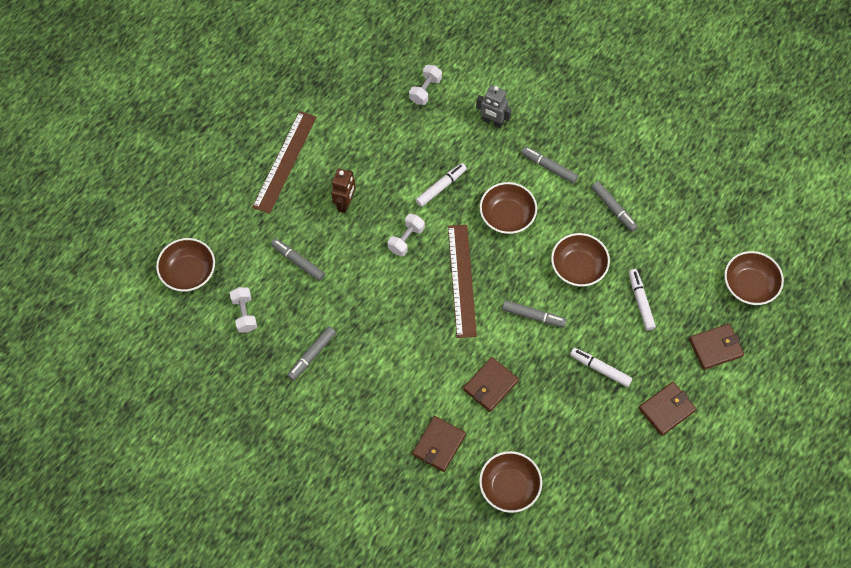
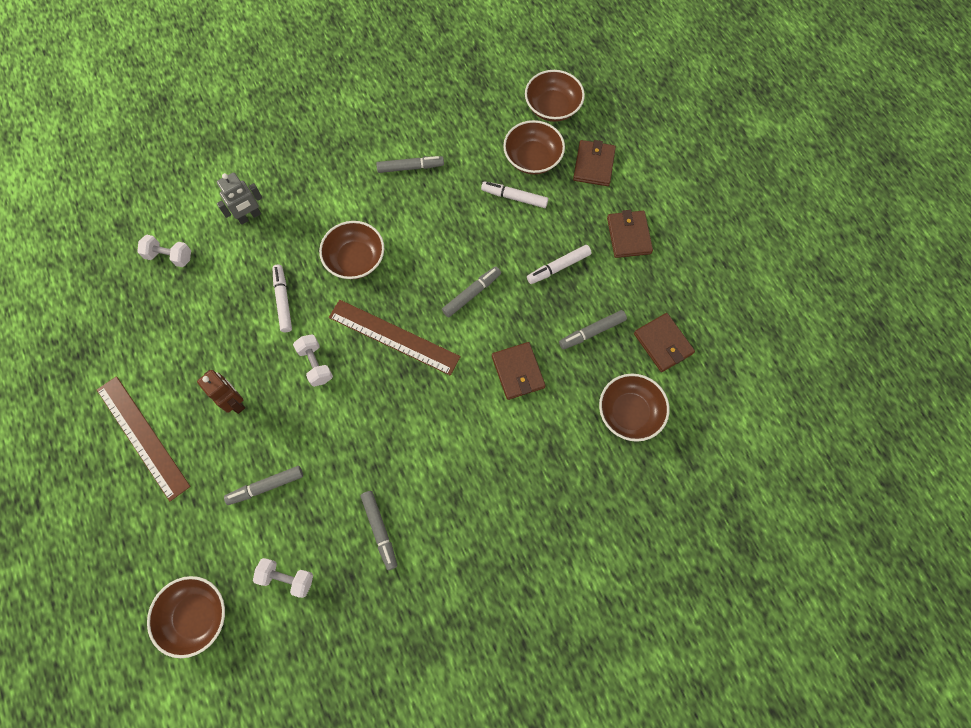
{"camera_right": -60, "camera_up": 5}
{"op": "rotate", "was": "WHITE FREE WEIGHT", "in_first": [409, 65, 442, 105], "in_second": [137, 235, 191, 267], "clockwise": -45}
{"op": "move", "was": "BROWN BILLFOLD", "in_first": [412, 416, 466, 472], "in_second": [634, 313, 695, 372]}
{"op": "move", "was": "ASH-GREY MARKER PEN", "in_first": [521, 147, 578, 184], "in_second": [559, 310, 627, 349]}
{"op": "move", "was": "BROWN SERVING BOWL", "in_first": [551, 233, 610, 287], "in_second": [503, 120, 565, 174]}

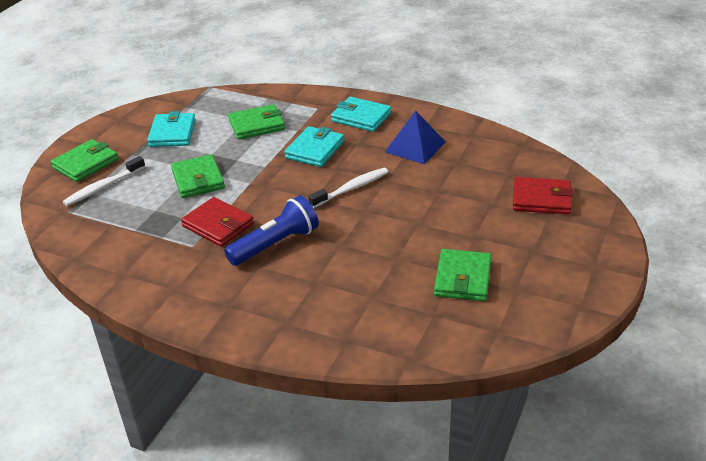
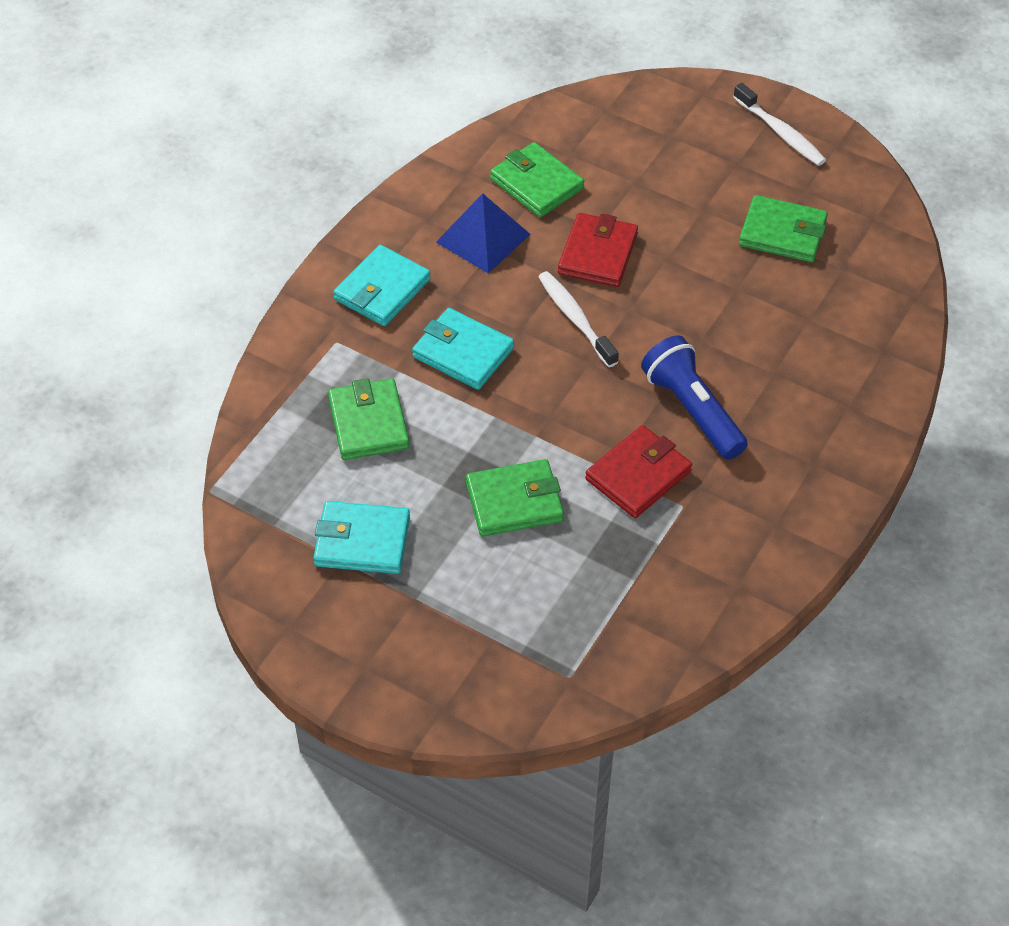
{"camera_right": -85, "camera_up": 15}
{"op": "move", "was": "EMERALD BILLFOLD", "in_first": [51, 139, 118, 182], "in_second": [490, 142, 584, 217]}
{"op": "move", "was": "WHITE TOOTH BRUSH", "in_first": [63, 156, 145, 206], "in_second": [733, 83, 826, 166]}
{"op": "move", "was": "RED BILLFOLD", "in_first": [513, 177, 574, 215], "in_second": [558, 213, 638, 287]}

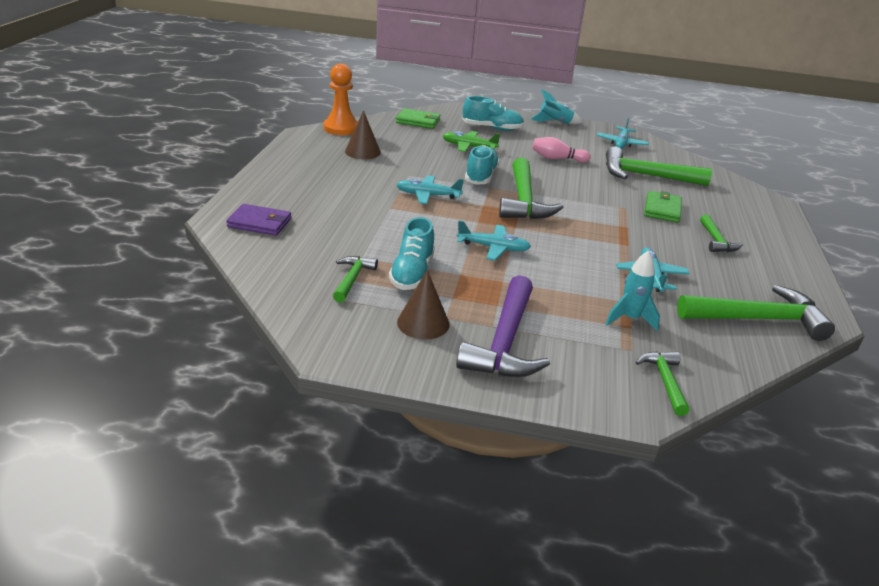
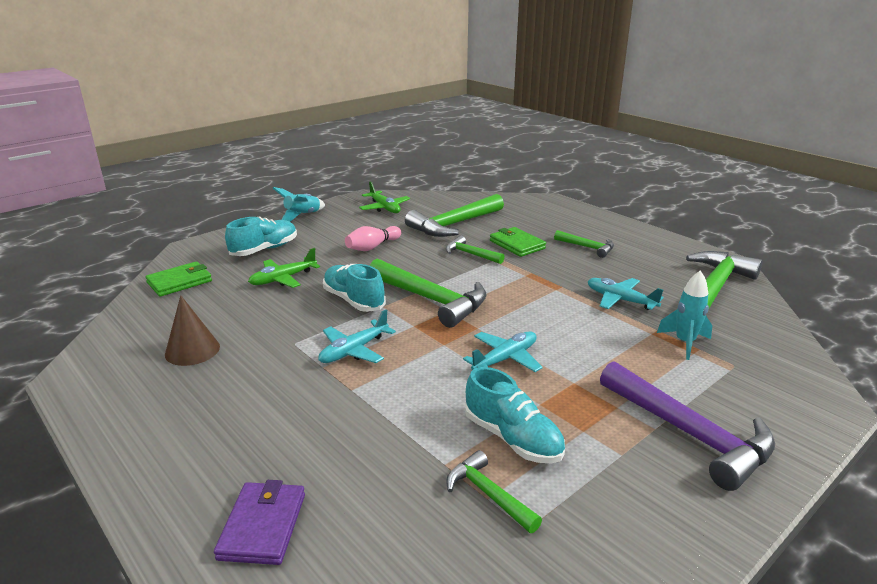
{"camera_right": -50, "camera_up": -5}
{"op": "rotate", "was": "ROYAL PURPLE BILLFOLD", "in_first": [226, 204, 291, 236], "in_second": [214, 480, 305, 565], "clockwise": -45}
{"op": "delete", "was": "ORANGE-COLOURED GAME PAWN", "in_first": [323, 63, 358, 135]}
{"op": "delete", "was": "BROWN CONE SHAPE", "in_first": [397, 270, 450, 339]}
{"op": "recolor", "was": "TURQUOISE PLANE", "now": "EMERALD PLANE", "in_first": [597, 117, 649, 149], "in_second": [359, 182, 410, 213]}
{"op": "move", "was": "EMERALD CLAW HAMMER", "in_first": [636, 351, 690, 416], "in_second": [446, 236, 505, 264]}

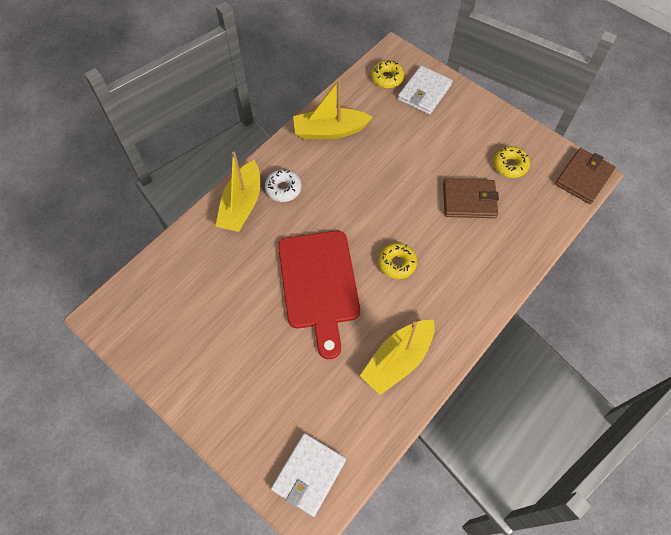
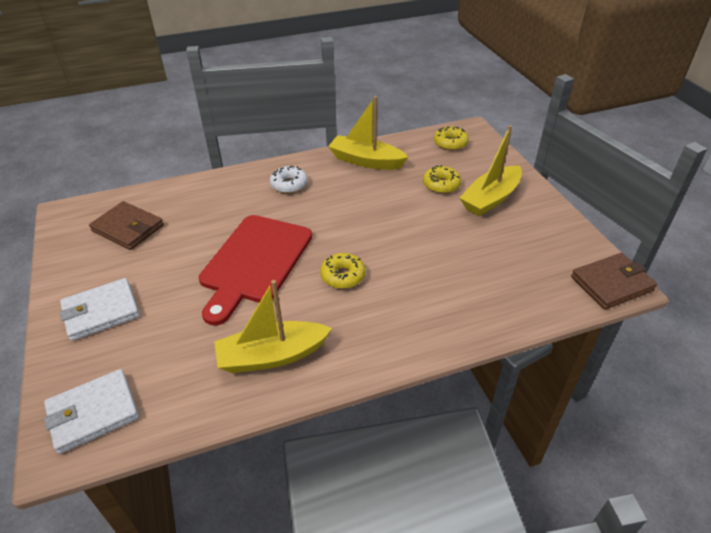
{"camera_right": 30, "camera_up": -20}
{"op": "move", "was": "YELLOW SAILBOAT", "in_first": [215, 151, 260, 232], "in_second": [460, 125, 522, 216]}
{"op": "move", "was": "WHITE BILLFOLD", "in_first": [398, 66, 452, 115], "in_second": [59, 278, 140, 341]}
{"op": "move", "was": "BROWN BILLFOLD", "in_first": [443, 179, 499, 218], "in_second": [89, 201, 164, 250]}
{"op": "move", "was": "YELLOW GLAZED DONUT", "in_first": [493, 146, 530, 178], "in_second": [423, 165, 461, 194]}

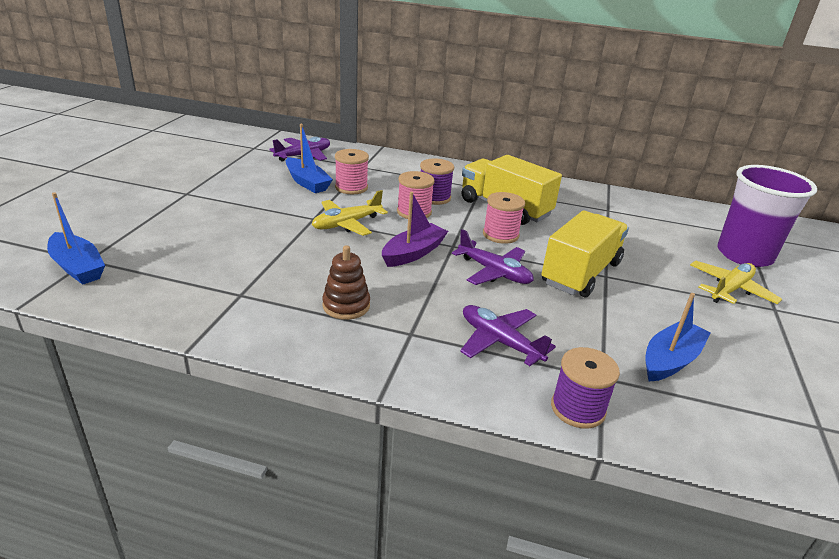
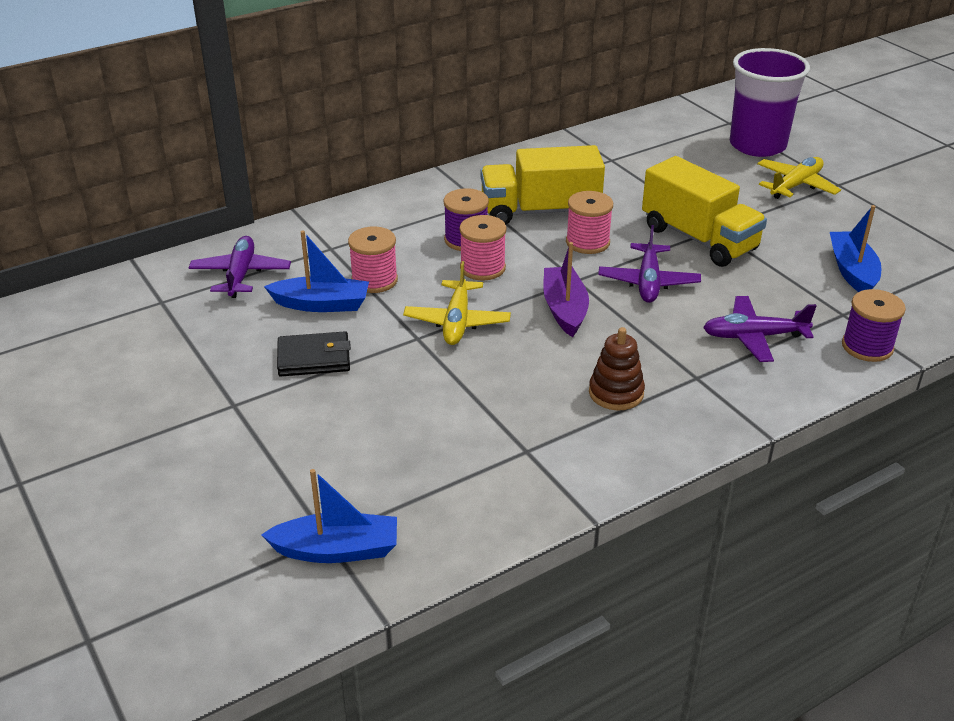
{"camera_right": -45, "camera_up": 5}
{"op": "rotate", "was": "ROYAL PURPLE PLANE", "in_first": [452, 229, 534, 285], "in_second": [598, 225, 701, 303], "clockwise": 105}
{"op": "rotate", "was": "YELLOW LORRY", "in_first": [542, 210, 629, 298], "in_second": [642, 156, 767, 267], "clockwise": 150}
{"op": "rotate", "was": "YELLOW PLANE", "in_first": [690, 261, 782, 304], "in_second": [757, 157, 841, 199], "clockwise": 45}
{"op": "insert", "now": "EBONY BILLFOLD", "in_second": [277, 331, 351, 376]}

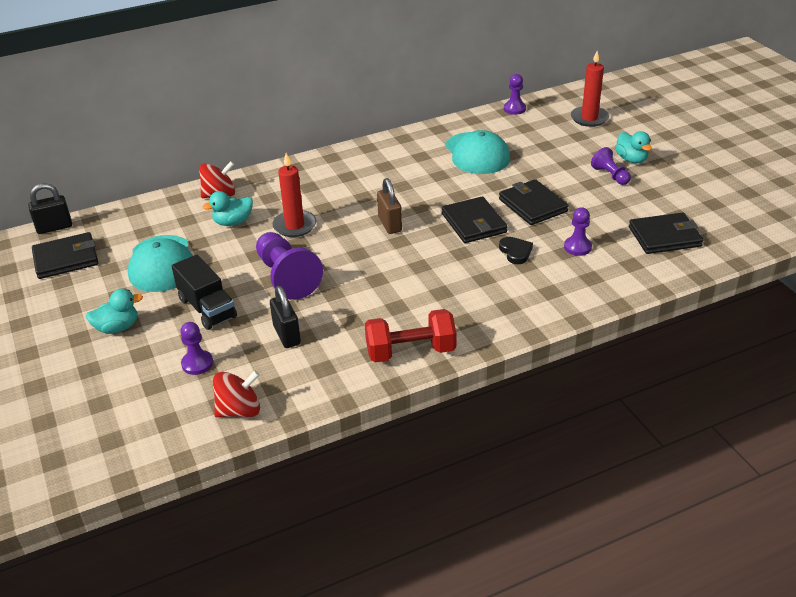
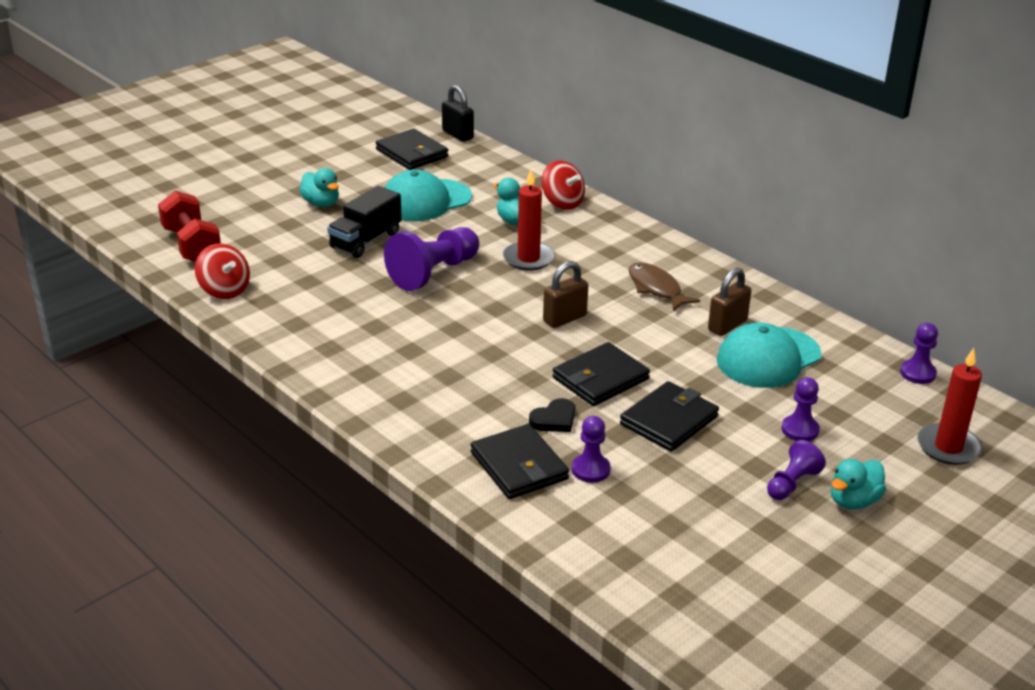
{"camera_right": 70, "camera_up": -5}
{"op": "move", "was": "ROYAL PURPLE GAME PAWN", "in_first": [180, 322, 213, 375], "in_second": [782, 377, 820, 441]}
{"op": "delete", "was": "EBONY SMALL LOCK", "in_first": [270, 286, 301, 348]}
{"op": "move", "was": "RED FREE WEIGHT", "in_first": [365, 309, 457, 363], "in_second": [158, 191, 221, 261]}
{"op": "move", "was": "EBONY BILLFOLD", "in_first": [629, 212, 703, 254], "in_second": [471, 424, 569, 499]}
{"op": "insert", "now": "BROWN TOY FISH", "in_second": [629, 262, 700, 312]}
{"op": "insert", "now": "BROWN SMALL LOCK", "in_second": [708, 267, 751, 336]}

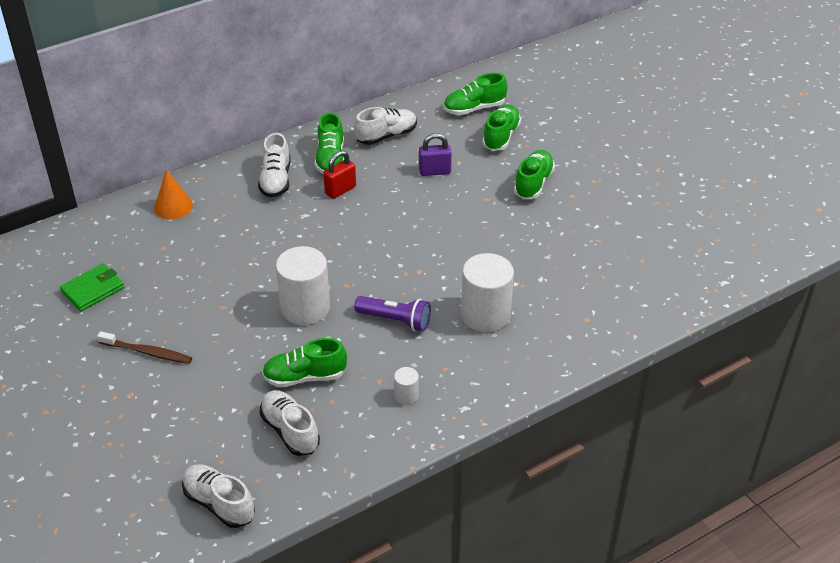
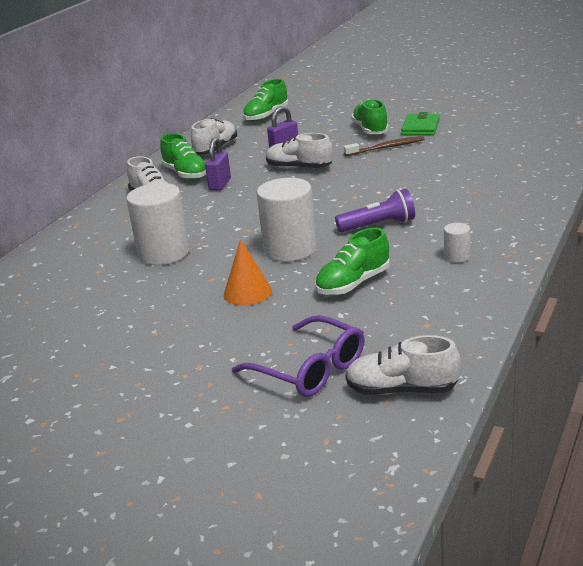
{"camera_right": -30, "camera_up": -15}
{"op": "move", "was": "EMERALD BILLFOLD", "in_first": [60, 264, 124, 311], "in_second": [401, 112, 440, 136]}
{"op": "move", "was": "BROWN TOOTH BRUSH", "in_first": [97, 331, 192, 364], "in_second": [344, 136, 425, 156]}
{"op": "move", "was": "ORANGE-COLOURED CONE SHAPE", "in_first": [154, 170, 193, 219], "in_second": [224, 239, 272, 305]}
{"op": "move", "was": "WHITE SHOE", "in_first": [260, 390, 320, 456], "in_second": [266, 133, 333, 169]}
{"op": "recolor", "was": "RED SMALL LOCK", "now": "ROYAL PURPLE SMALL LOCK", "in_first": [323, 151, 356, 199], "in_second": [205, 138, 231, 191]}
{"op": "move", "was": "WHITE SOLID CYLINDER", "in_first": [461, 253, 514, 333], "in_second": [126, 183, 190, 265]}
{"op": "delete", "was": "EMERALD SHOE", "in_first": [482, 105, 521, 151]}
{"op": "insert", "now": "ROYAL PURPLE GLASSES", "in_second": [232, 315, 364, 397]}

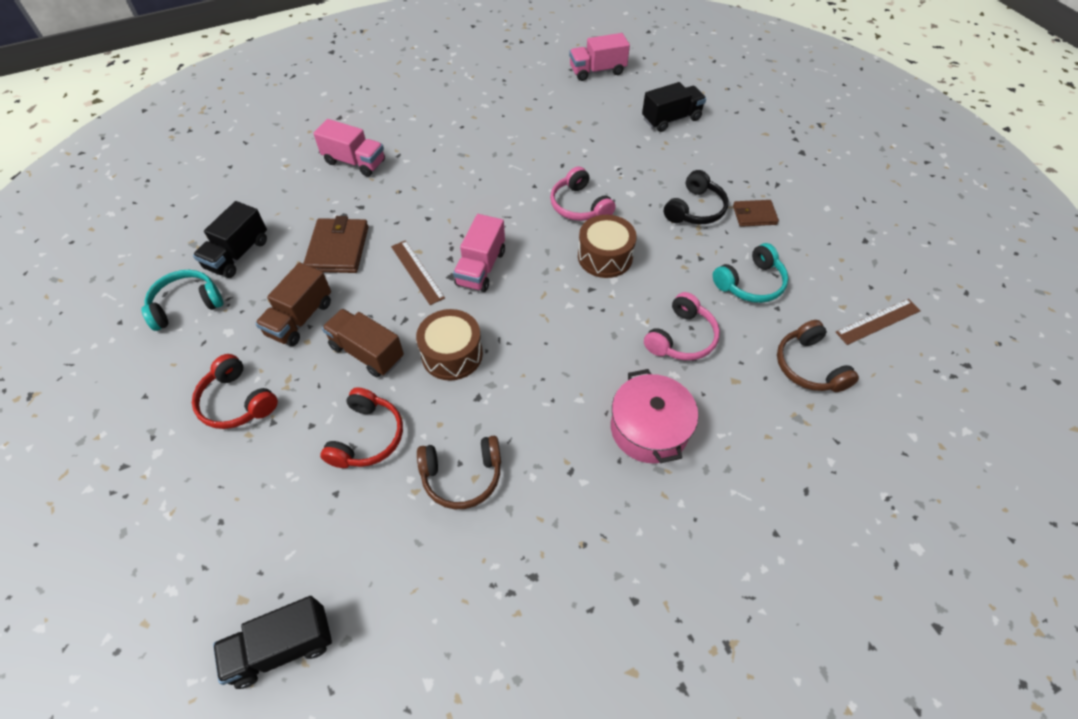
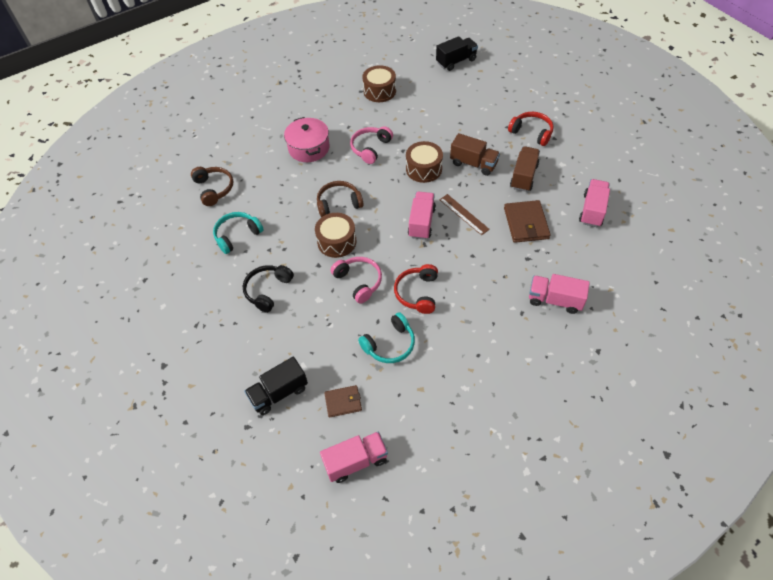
{"camera_right": 175, "camera_up": 0}
{"op": "move", "was": "TURQUOISE HEADSET", "in_first": [141, 270, 224, 331], "in_second": [358, 312, 415, 363]}
{"op": "recolor", "was": "EBONY LORRY", "now": "ROSE-PINK LORRY", "in_first": [193, 201, 267, 278], "in_second": [579, 179, 610, 227]}
{"op": "move", "was": "RED HEADSET", "in_first": [320, 387, 403, 468], "in_second": [394, 264, 438, 314]}
{"op": "move", "was": "BROWN HEADSET", "in_first": [417, 436, 501, 509], "in_second": [317, 181, 364, 217]}
{"op": "move", "was": "ROSE-PINK HEADSET", "in_first": [644, 292, 720, 360], "in_second": [350, 126, 393, 164]}
{"op": "move", "was": "BROWN BILLFOLD", "in_first": [733, 200, 779, 227], "in_second": [324, 385, 362, 418]}
{"op": "delete", "was": "BROWN RULER", "in_first": [835, 299, 921, 345]}
{"op": "insert", "now": "BROWN SNARE DRUM", "in_second": [362, 65, 396, 102]}

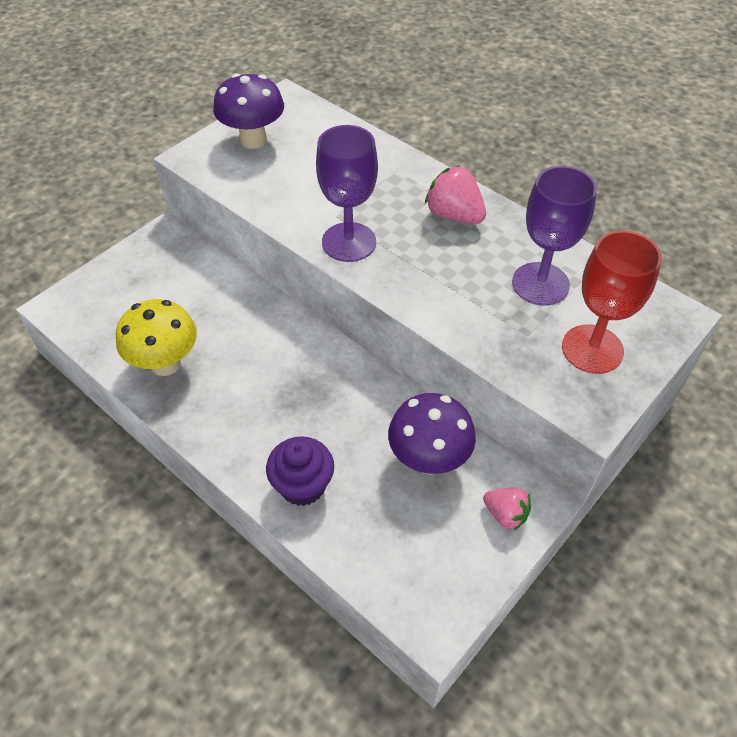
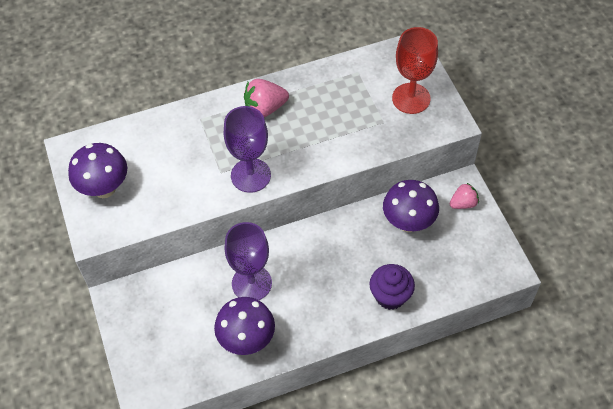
{"camera_right": -60, "camera_up": 5}
{"op": "recolor", "was": "YELLOW MUSHROOM", "now": "ROYAL PURPLE MUSHROOM", "in_first": [116, 299, 197, 376], "in_second": [214, 297, 275, 355]}
{"op": "move", "was": "ROYAL PURPLE GOBLET", "in_first": [512, 166, 597, 305], "in_second": [224, 222, 272, 300]}

